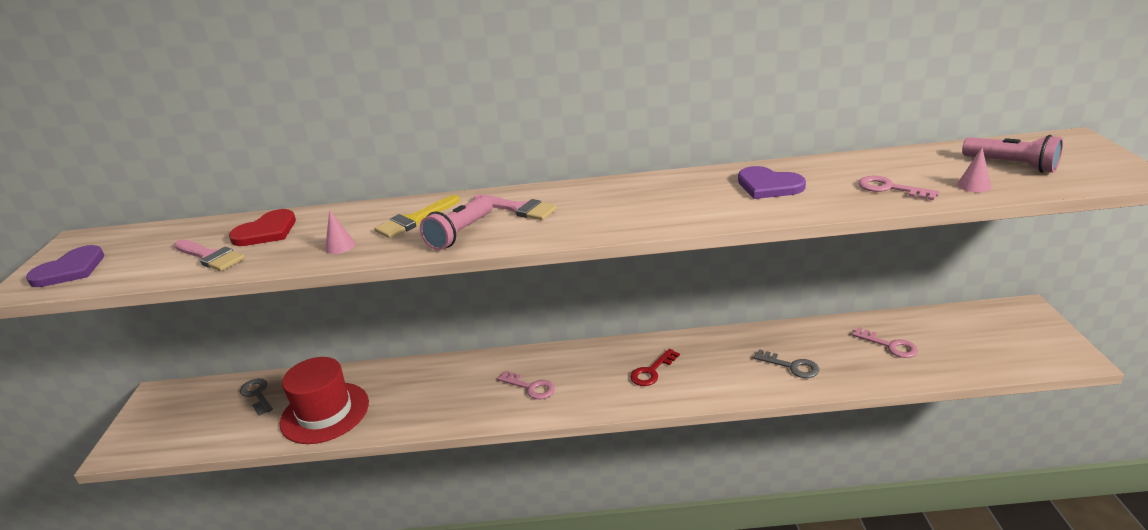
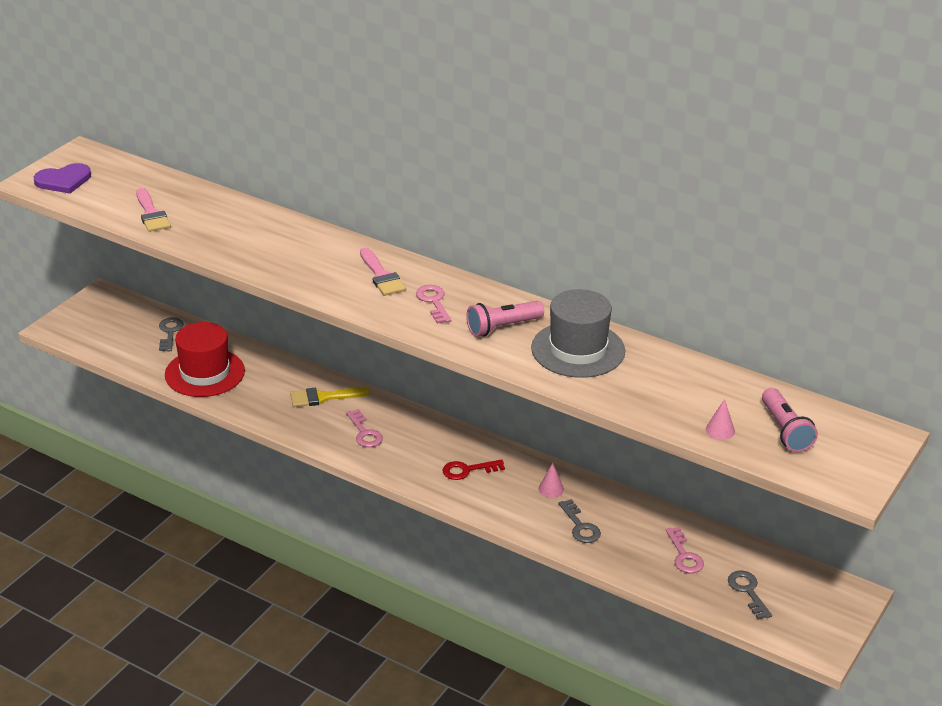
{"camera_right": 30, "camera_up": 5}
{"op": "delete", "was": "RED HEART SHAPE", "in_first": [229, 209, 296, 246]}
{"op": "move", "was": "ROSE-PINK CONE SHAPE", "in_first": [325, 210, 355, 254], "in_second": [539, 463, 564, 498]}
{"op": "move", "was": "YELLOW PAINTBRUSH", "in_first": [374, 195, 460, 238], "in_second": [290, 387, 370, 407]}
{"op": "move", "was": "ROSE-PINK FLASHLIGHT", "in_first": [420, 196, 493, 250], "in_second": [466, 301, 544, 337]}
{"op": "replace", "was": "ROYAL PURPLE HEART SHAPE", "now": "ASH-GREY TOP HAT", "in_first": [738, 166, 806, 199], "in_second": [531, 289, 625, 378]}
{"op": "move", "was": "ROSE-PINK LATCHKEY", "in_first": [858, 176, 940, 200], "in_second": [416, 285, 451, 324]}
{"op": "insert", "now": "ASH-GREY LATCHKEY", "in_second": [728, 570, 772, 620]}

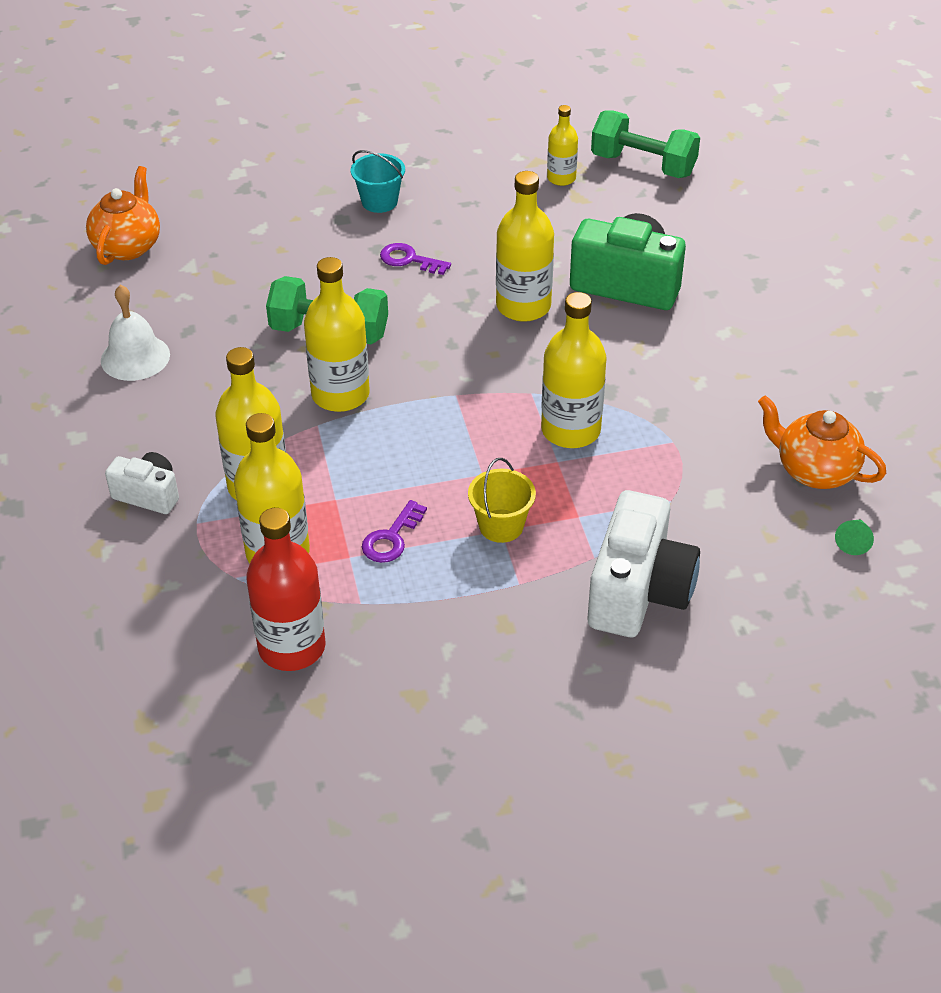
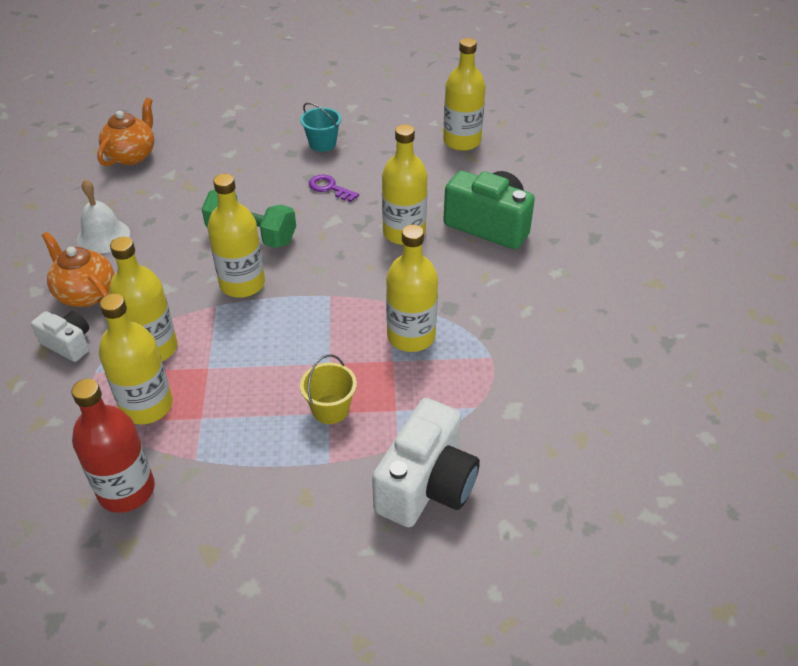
{"camera_right": 10, "camera_up": 0}
{"op": "delete", "was": "ROYAL PURPLE LATCHKEY", "in_first": [362, 500, 427, 563]}
{"op": "resize", "was": "YELLOW DRINK BOTTLE", "in_first": [547, 105, 578, 186], "in_second": [443, 38, 486, 151], "ratio": 1.74}
{"op": "delete", "was": "EMERALD FREE WEIGHT", "in_first": [591, 110, 700, 178]}
{"op": "move", "was": "ORANGE-COLOURED TEA POT", "in_first": [758, 395, 886, 489], "in_second": [42, 232, 114, 307]}
{"op": "delete", "was": "EMERALD CONE SHAPE", "in_first": [835, 519, 874, 555]}

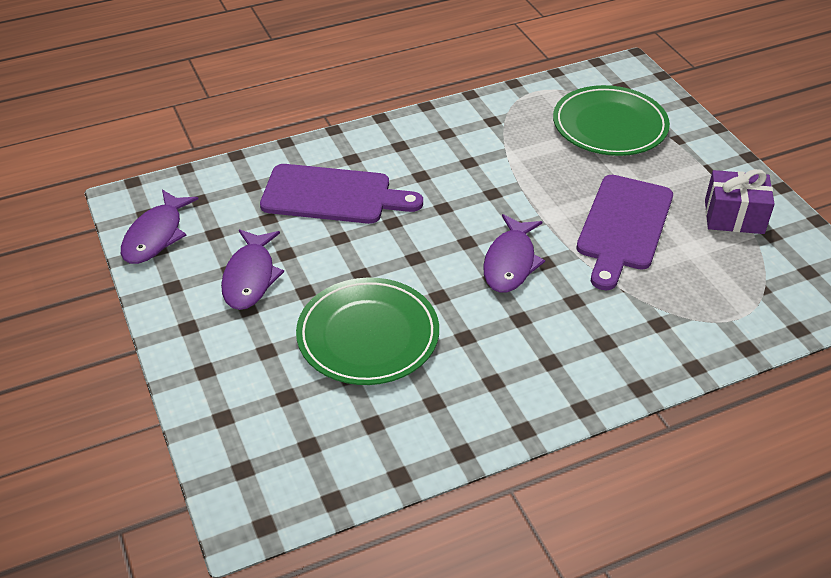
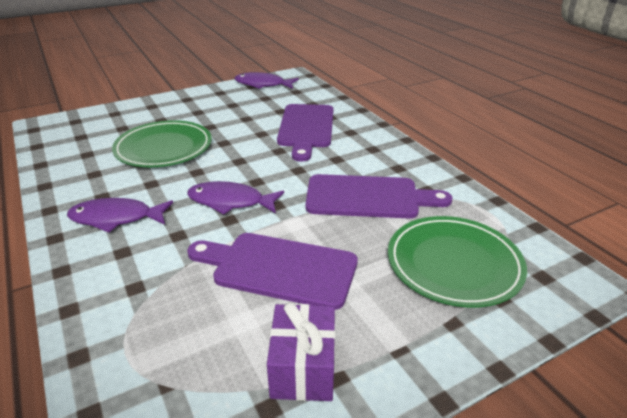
{"camera_right": 85, "camera_up": -10}
{"op": "move", "was": "ROYAL PURPLE TOY FISH", "in_first": [221, 229, 284, 310], "in_second": [67, 198, 173, 232]}
{"op": "insert", "now": "ROYAL PURPLE CUTTING BOARD", "in_second": [305, 174, 453, 218]}

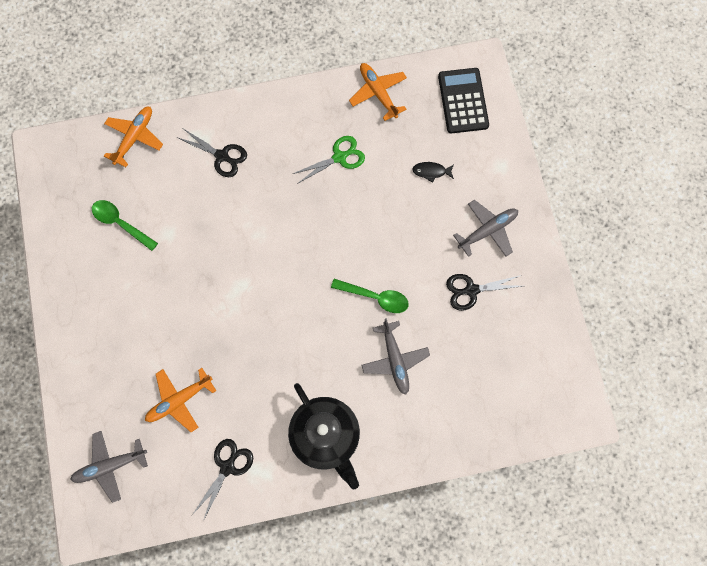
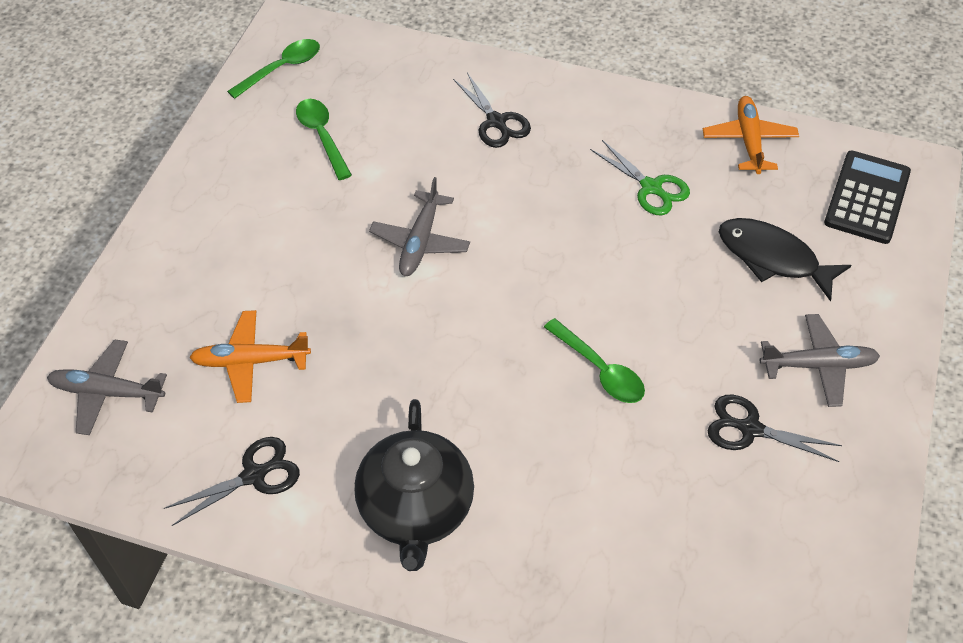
{"camera_right": 30, "camera_up": -20}
{"op": "delete", "was": "ORANGE-COLOURED PLANE", "in_first": [104, 107, 163, 167]}
{"op": "rotate", "was": "EMERALD SHEARS", "in_first": [293, 136, 365, 184], "in_second": [590, 140, 690, 215], "clockwise": 45}
{"op": "move", "was": "ASH-GREY PLANE", "in_first": [361, 318, 430, 395], "in_second": [369, 177, 470, 276]}
{"op": "resize", "was": "EBONY TOY FISH", "in_first": [413, 162, 454, 183], "in_second": [719, 218, 852, 301], "ratio": 2.0}
{"op": "insert", "now": "EMERALD TEASPOON", "in_second": [227, 39, 320, 99]}

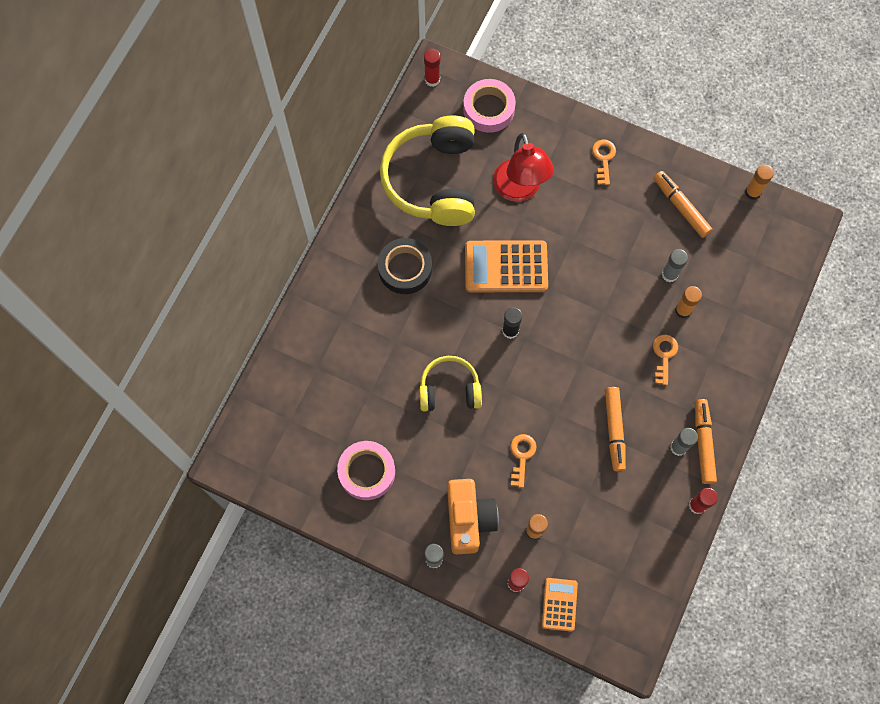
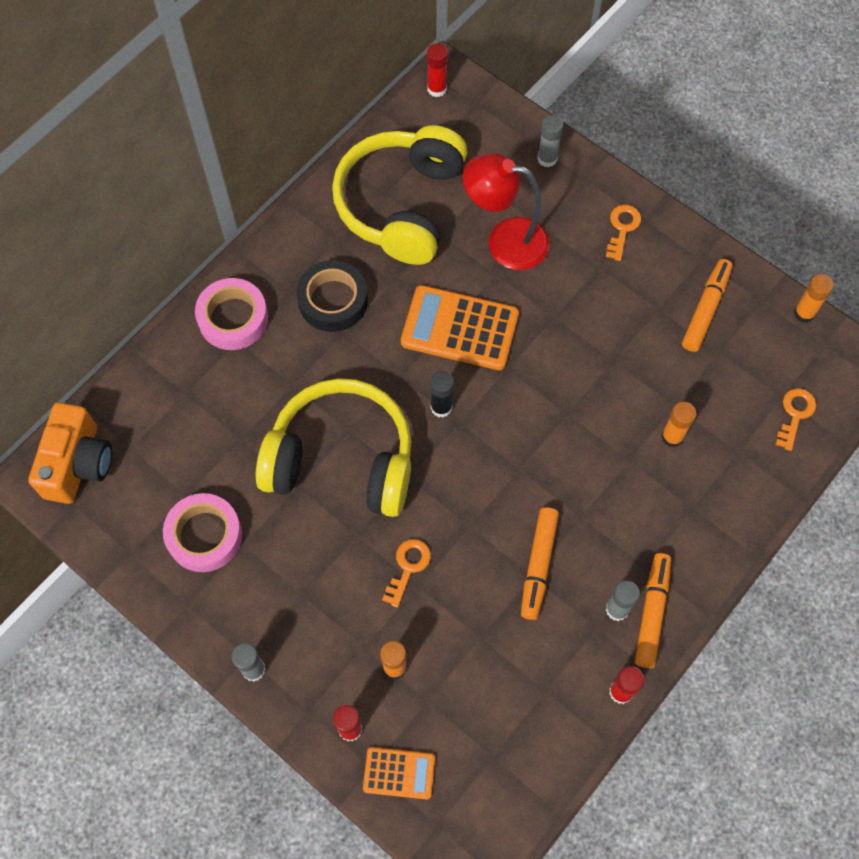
{"camera_right": 15, "camera_up": -5}
{"op": "resize", "was": "YELLOW HEADSET", "in_first": [419, 356, 482, 411], "in_second": [256, 378, 411, 517], "ratio": 1.79}
{"op": "move", "was": "ORANGE-COLOURED COMPACT CAMERA", "in_first": [447, 479, 499, 554], "in_second": [28, 402, 112, 504]}
{"op": "move", "was": "ROSE-PINK STICKY TAPE", "in_first": [463, 79, 516, 133], "in_second": [195, 278, 268, 350]}
{"op": "rotate", "was": "RED DESK LAMP", "in_first": [493, 133, 554, 202], "in_second": [463, 153, 550, 270], "clockwise": 105}
{"op": "rotate", "was": "ORANGE-COLOURED POCKET CALCULATOR", "in_first": [542, 578, 578, 631], "in_second": [363, 747, 435, 800], "clockwise": 75}
{"op": "move", "was": "ORANGE-COLOURED LATCHKEY", "in_first": [653, 334, 678, 385], "in_second": [775, 388, 816, 451]}
{"op": "rotate", "was": "ORANGE-COLOURED MARKER PEN", "in_first": [654, 171, 713, 238], "in_second": [682, 259, 733, 352], "clockwise": 45}
{"op": "move", "was": "ASH-GREY STICK OF GLUE", "in_first": [662, 249, 688, 282], "in_second": [537, 115, 564, 167]}

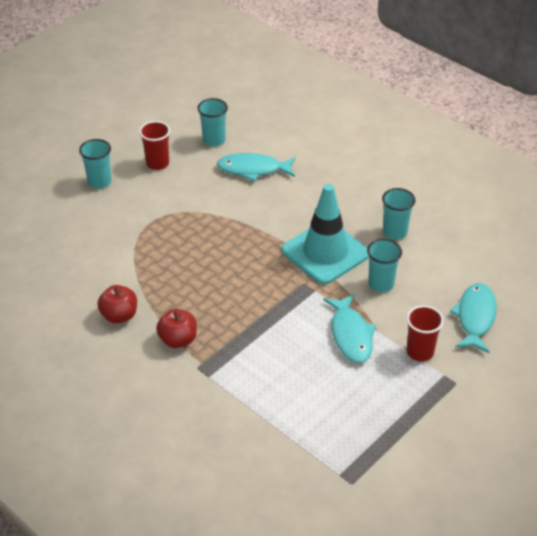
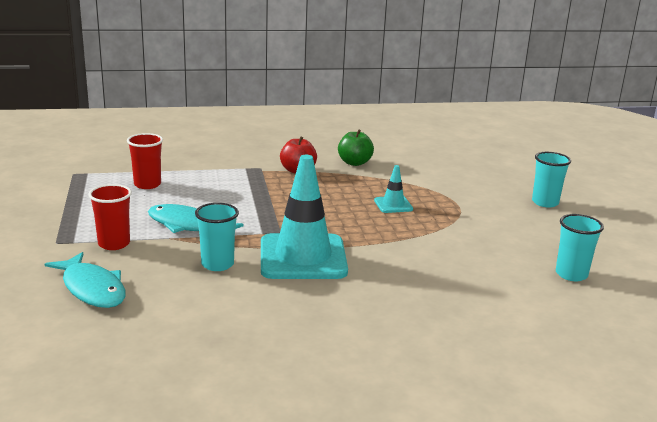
{"camera_right": 125, "camera_up": -20}
{"op": "recolor", "was": "RED TOY APPLE", "now": "EMERALD TOY APPLE", "in_first": [97, 285, 137, 324], "in_second": [338, 129, 374, 166]}
{"op": "move", "was": "RED CUP", "in_first": [139, 121, 170, 170], "in_second": [127, 133, 163, 189]}
{"op": "delete", "was": "TURQUOISE TOY FISH", "in_first": [217, 153, 296, 181]}
{"op": "delete", "was": "TURQUOISE CUP", "in_first": [382, 188, 416, 240]}
{"op": "insert", "now": "TURQUOISE TRAFFIC CONE", "in_second": [374, 165, 413, 213]}

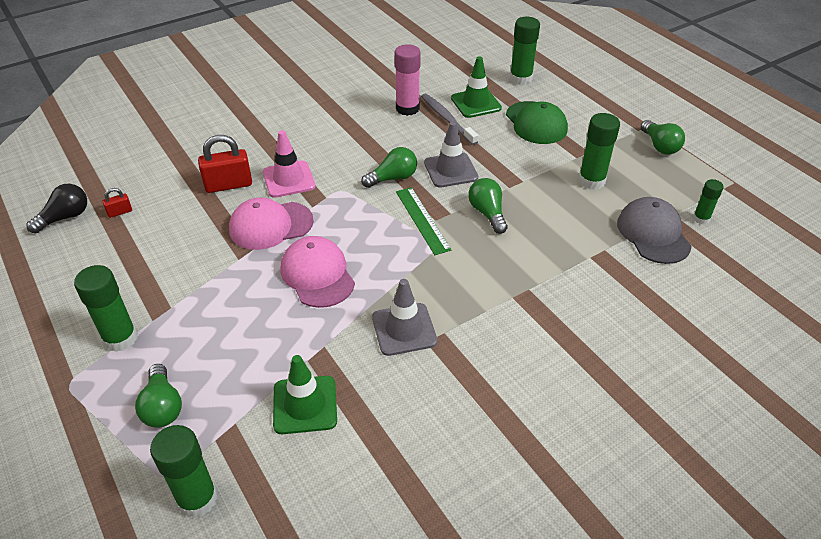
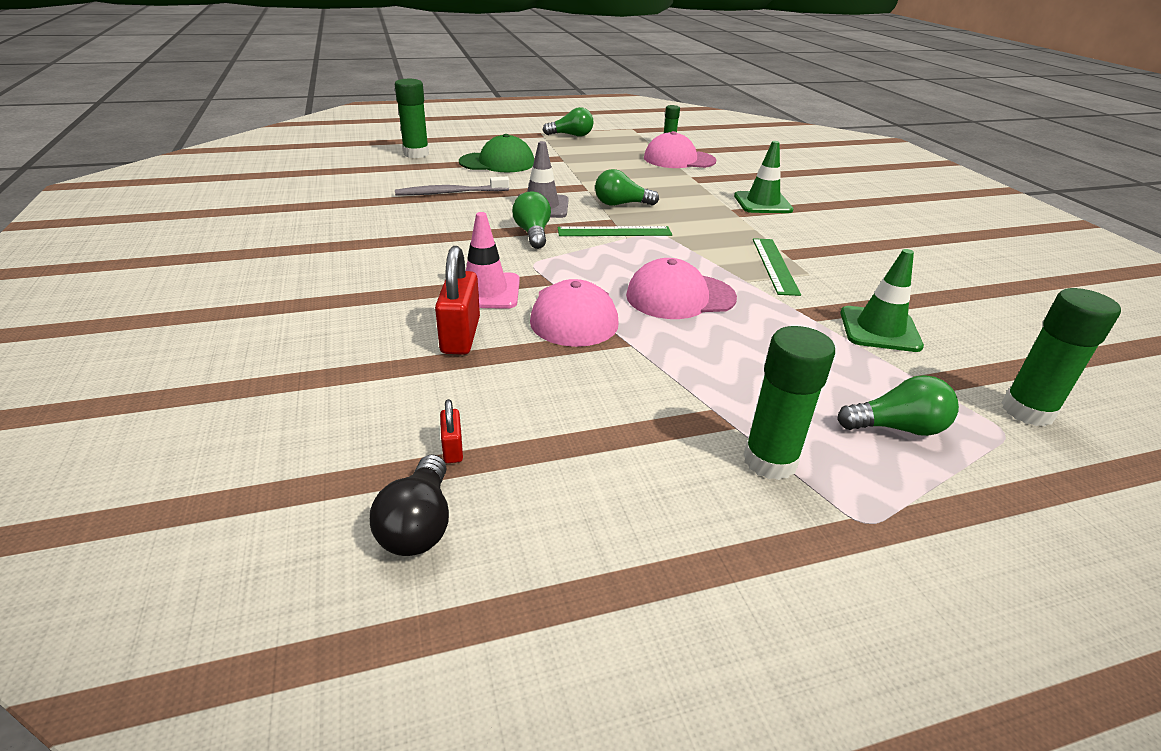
{"camera_right": -75, "camera_up": -10}
{"op": "rotate", "was": "EBONY LIGHT BULB", "in_first": [27, 184, 87, 233], "in_second": [370, 454, 449, 556], "clockwise": -150}
{"op": "replace", "was": "ASH-GREY TRAFFIC CONE", "now": "EMERALD RULER", "in_first": [372, 279, 437, 356], "in_second": [753, 238, 801, 296]}
{"op": "delete", "was": "ROSE-PINK STICK OF GLUE", "in_first": [394, 44, 421, 116]}
{"op": "move", "was": "EMERALD TRAFFIC CONE", "in_first": [451, 56, 502, 118], "in_second": [734, 141, 793, 213]}
{"op": "delete", "was": "EMERALD STICK OF GLUE", "in_first": [578, 113, 620, 190]}
{"op": "recolor", "was": "ASH-GREY BASEBALL CAP", "now": "ROSE-PINK BASEBALL CAP", "in_first": [617, 197, 692, 264], "in_second": [644, 131, 716, 168]}

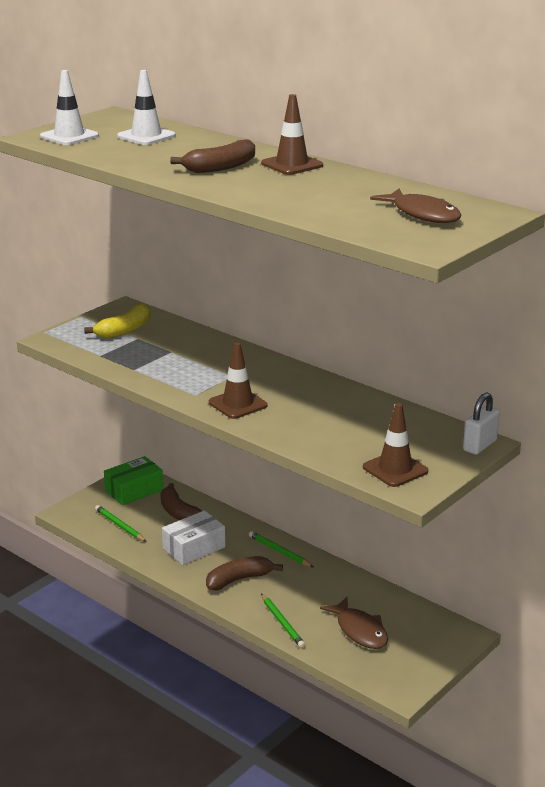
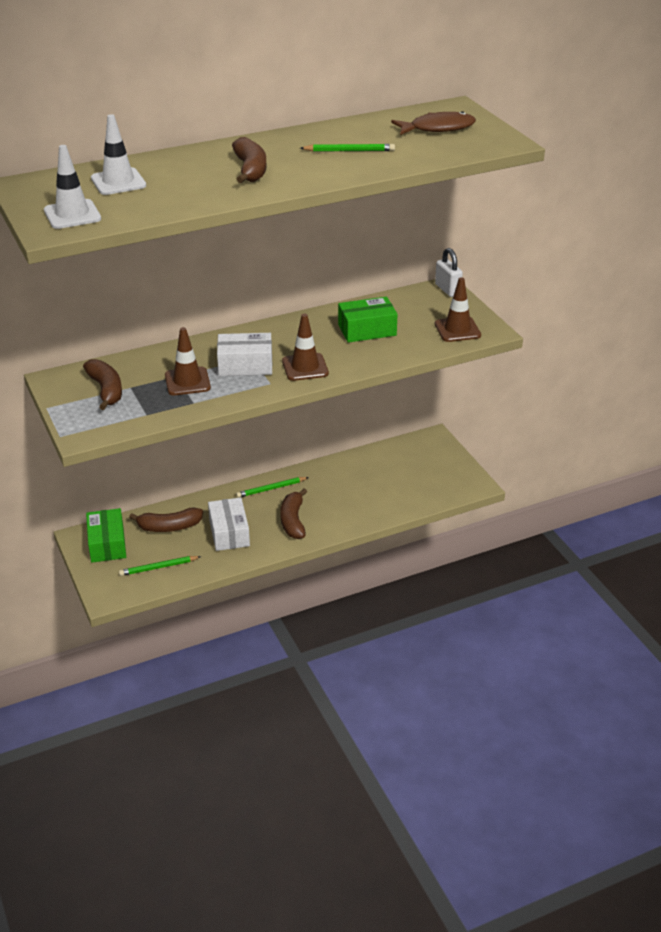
{"camera_right": -65, "camera_up": 10}
{"op": "recolor", "was": "YELLOW BANANA FRUIT", "now": "BROWN BANANA FRUIT", "in_first": [84, 304, 151, 339], "in_second": [83, 359, 122, 410]}
{"op": "move", "was": "BROWN TRAFFIC CONE", "in_first": [261, 94, 323, 175], "in_second": [165, 327, 211, 395]}
{"op": "move", "was": "EMERALD WOODEN PENCIL", "in_first": [261, 594, 305, 648], "in_second": [300, 144, 395, 152]}
{"op": "delete", "was": "BROWN TOY FISH", "in_first": [320, 597, 388, 649]}
{"op": "insert", "now": "WHITE PACKAGE", "in_second": [217, 333, 272, 376]}
{"op": "insert", "now": "EMERALD PACKAGE", "in_second": [338, 297, 398, 343]}

